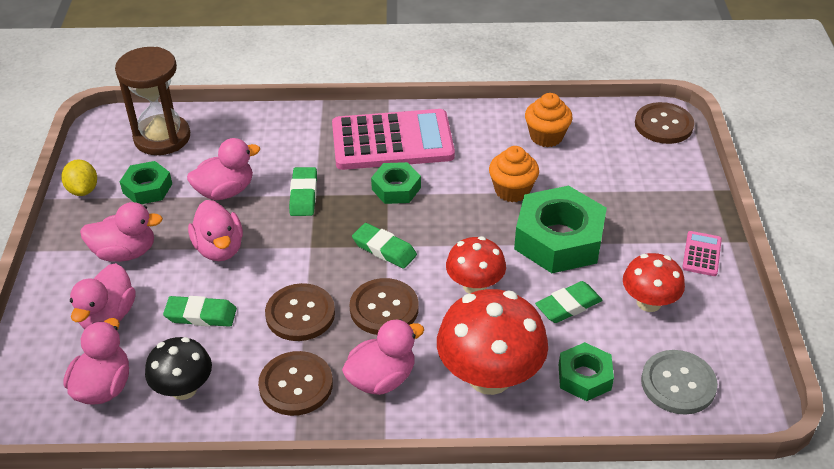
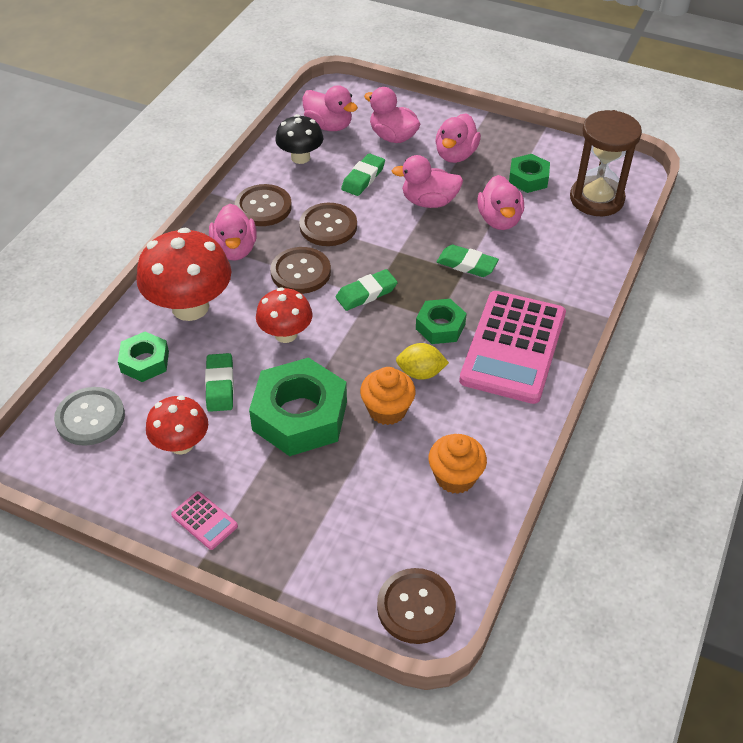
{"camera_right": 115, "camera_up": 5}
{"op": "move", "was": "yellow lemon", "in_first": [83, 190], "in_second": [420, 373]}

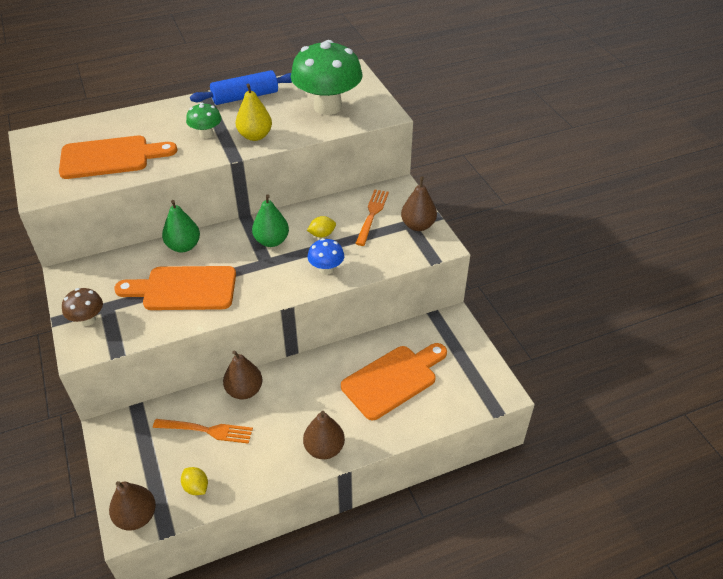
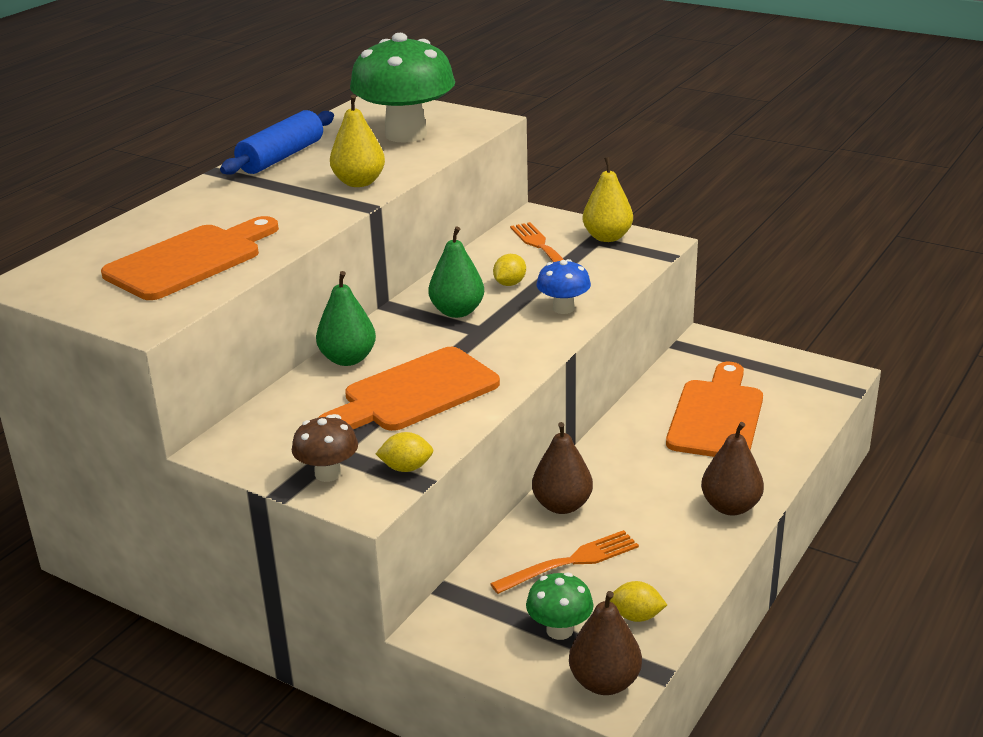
{"camera_right": -35, "camera_up": -15}
{"op": "move", "was": "green mushroom", "in_first": [206, 134], "in_second": [559, 630]}
{"op": "recolor", "was": "brown pear", "now": "yellow pear", "in_first": [418, 225], "in_second": [607, 237]}
{"op": "insert", "now": "yellow lemon", "in_second": [406, 468]}

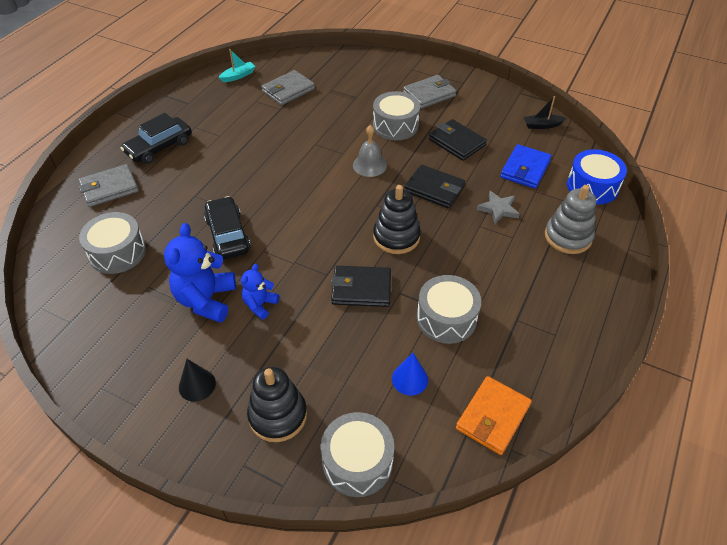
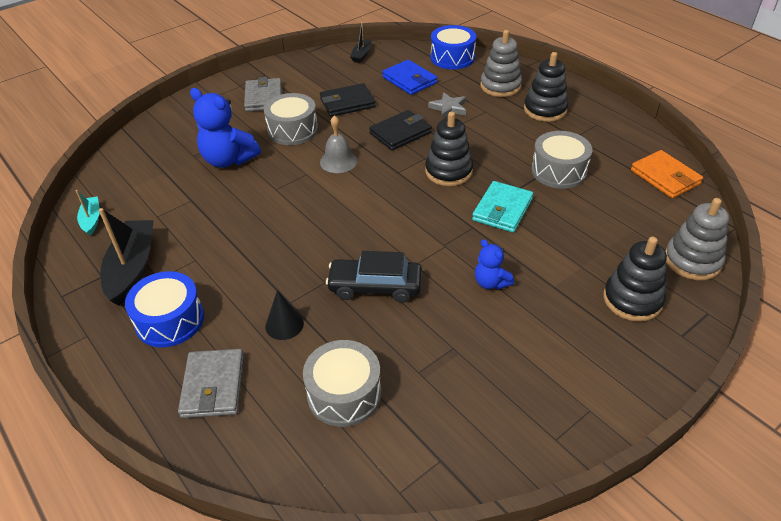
{"camera_right": -65, "camera_up": -5}
{"op": "replace", "was": "black car", "now": "blue drum", "in_first": [159, 147], "in_second": [170, 320]}
{"op": "move", "was": "blue teddy bear", "in_first": [206, 300], "in_second": [228, 160]}
{"op": "move", "was": "black cone", "in_first": [197, 385], "in_second": [284, 324]}
{"op": "delete", "was": "grey wallet", "in_first": [288, 90]}
{"op": "replace", "was": "grey drum", "now": "grey stacking toy", "in_first": [357, 462], "in_second": [692, 261]}
{"op": "recolor", "was": "black wallet", "now": "turquoise wallet", "in_first": [361, 289], "in_second": [502, 209]}
{"op": "delete", "was": "blue cone", "in_first": [410, 379]}
{"op": "insert", "now": "black boat", "in_second": [132, 268]}
{"op": "insert", "now": "black stacking toy", "in_second": [545, 110]}

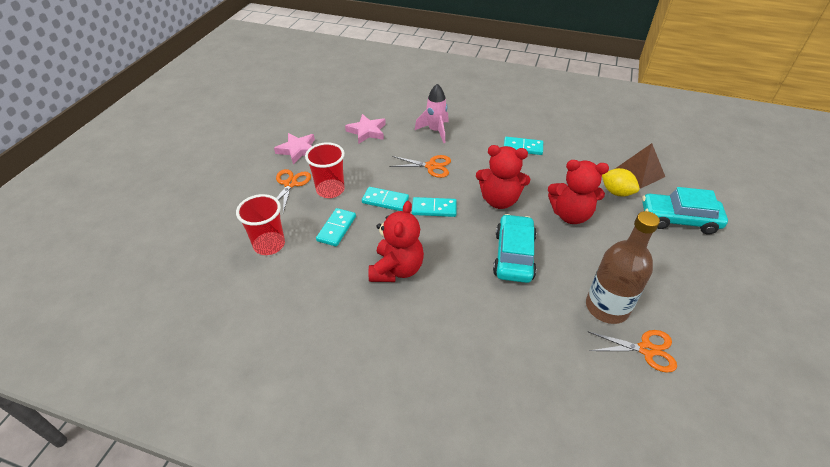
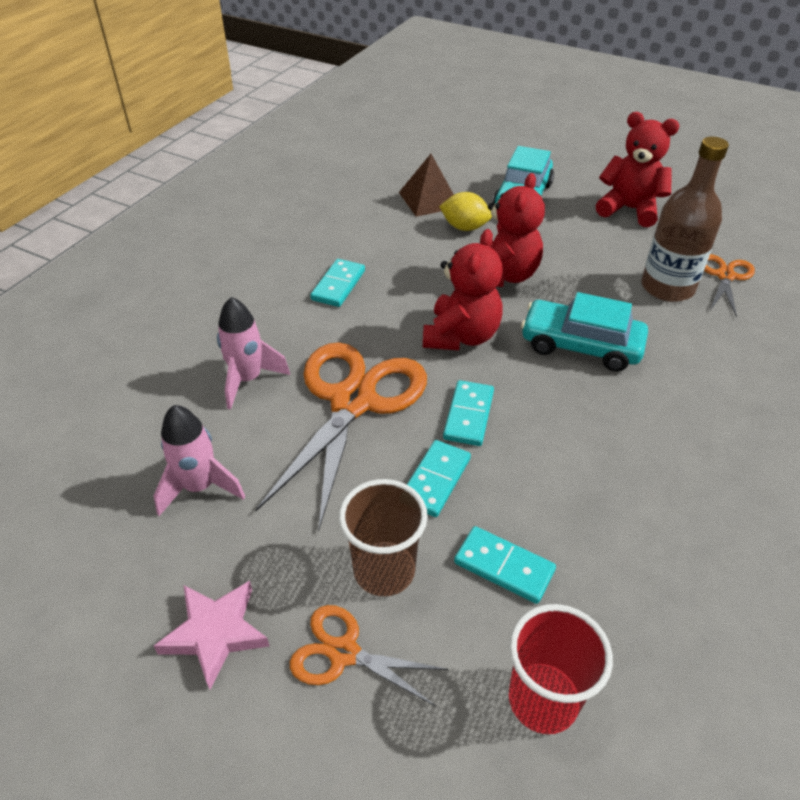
{"camera_right": -80, "camera_up": 0}
{"op": "recolor", "was": "red cup", "now": "brown cup", "in_first": [330, 190], "in_second": [384, 571]}
{"op": "replace", "was": "pink star", "now": "pink rocket", "in_first": [367, 131], "in_second": [200, 487]}
{"op": "move", "was": "red teddy bear", "in_first": [396, 269], "in_second": [629, 209]}
{"op": "resize", "was": "orange scissors", "in_first": [431, 166], "in_second": [352, 401], "ratio": 1.99}
{"op": "rotate", "was": "yellow lemon", "in_first": [616, 192], "in_second": [464, 227], "clockwise": 60}

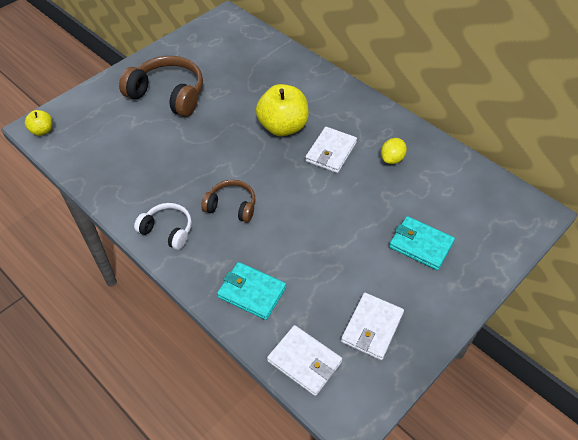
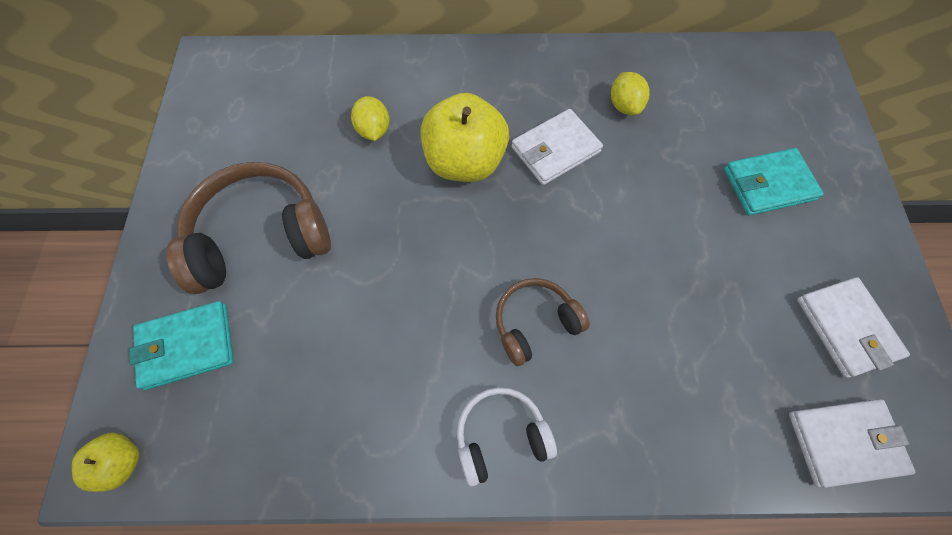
{"camera_right": -45, "camera_up": 15}
{"op": "move", "was": "turquoise wallet", "in_first": [252, 292], "in_second": [187, 346]}
{"op": "rotate", "was": "white wallet", "in_first": [331, 152], "in_second": [555, 150], "clockwise": 75}
{"op": "insert", "now": "yellow lemon", "in_second": [374, 130]}

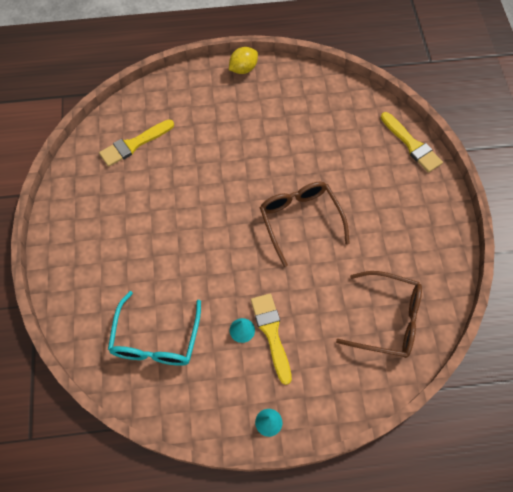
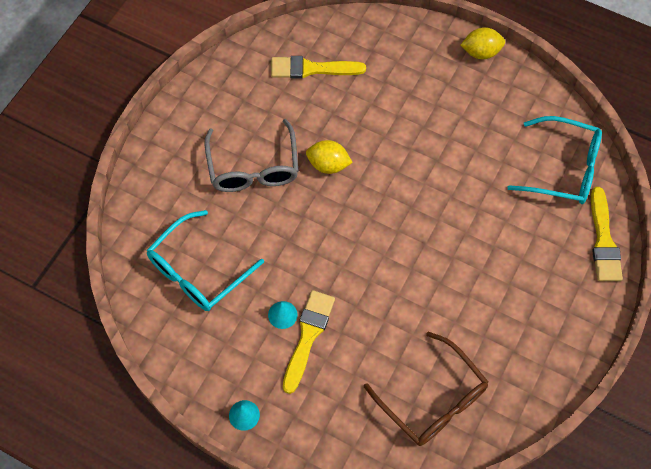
{"camera_right": 35, "camera_up": 0}
{"op": "delete", "was": "brown glasses", "in_first": [300, 220]}
{"op": "insert", "now": "grey glasses", "in_second": [253, 167]}
{"op": "insert", "now": "yellow lemon", "in_second": [328, 165]}
{"op": "insert", "now": "turquoise glasses", "in_second": [563, 168]}

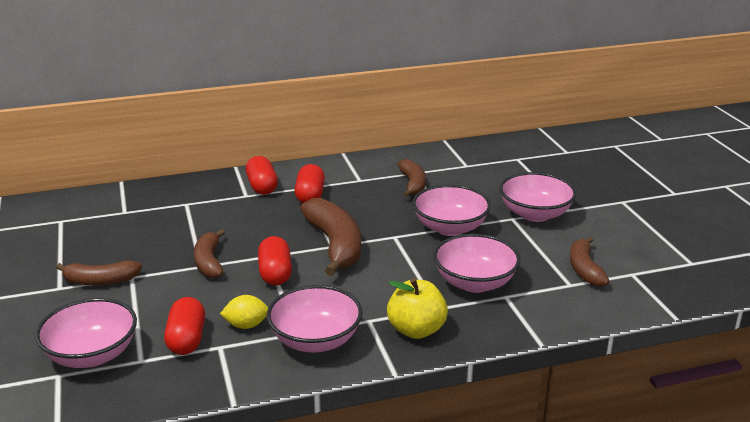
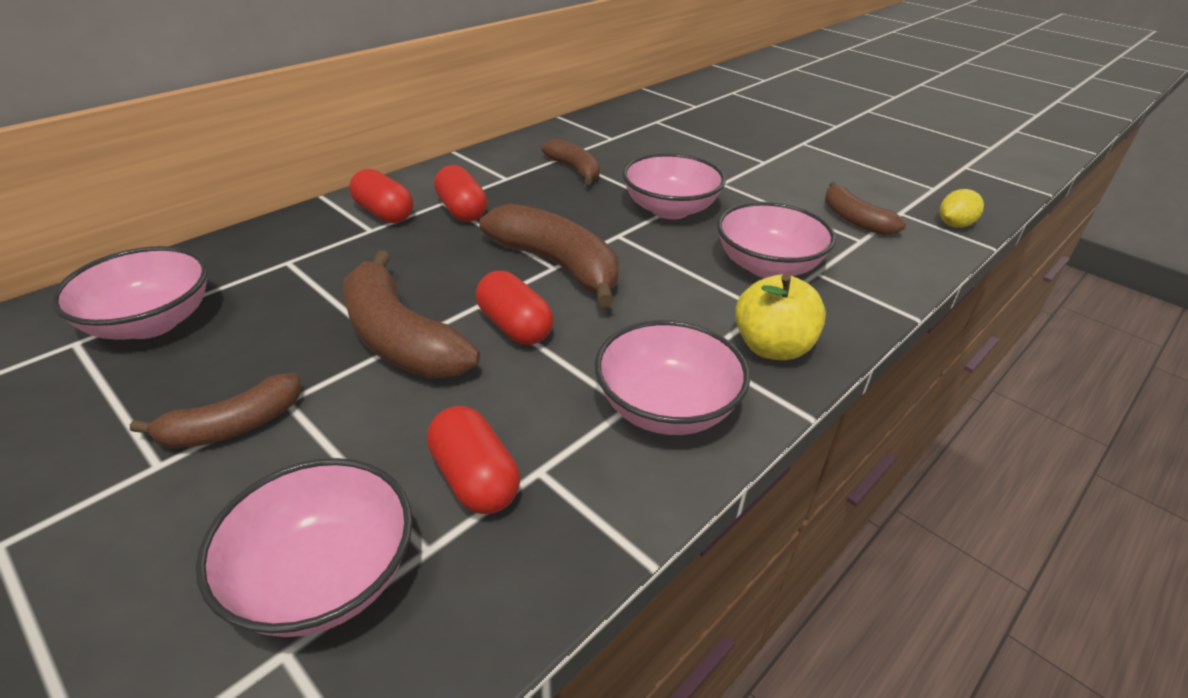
{"camera_right": -30, "camera_up": 10}
{"op": "resize", "was": "brown banana", "in_first": [209, 262], "in_second": [400, 338], "ratio": 1.65}
{"op": "move", "was": "yellow lemon", "in_first": [246, 325], "in_second": [954, 225]}
{"op": "move", "was": "pink bowl", "in_first": [535, 214], "in_second": [151, 322]}

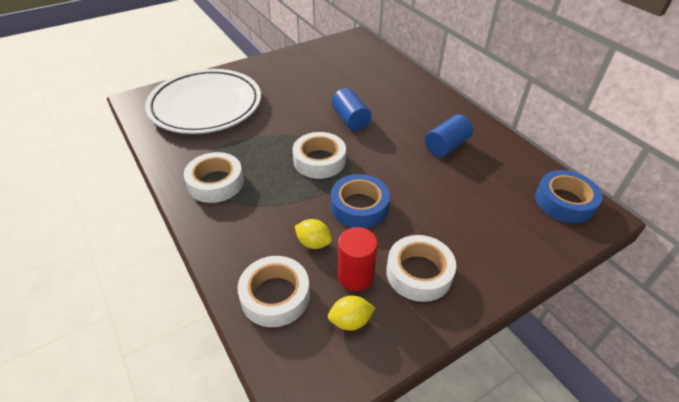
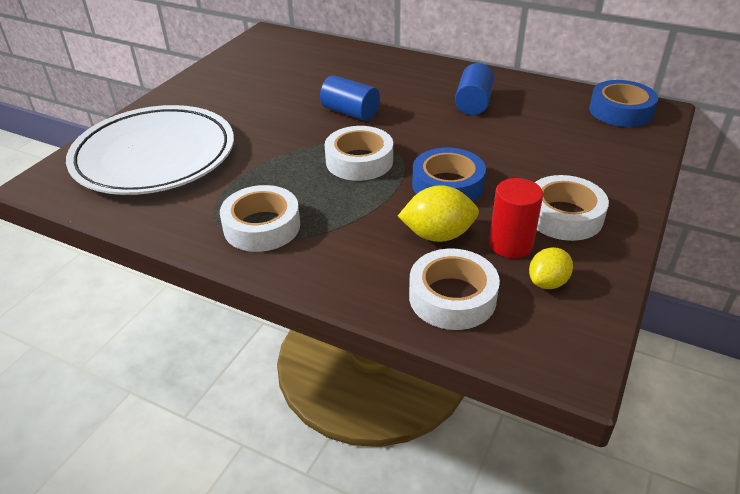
{"camera_right": -30, "camera_up": -5}
{"op": "resize", "was": "yellow lemon", "in_first": [313, 243], "in_second": [438, 235], "ratio": 1.51}

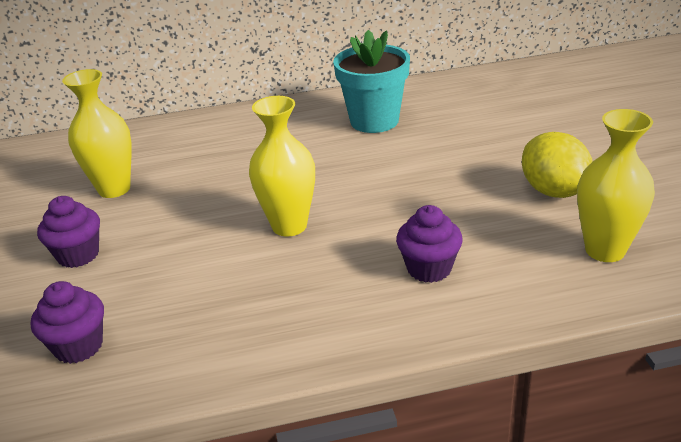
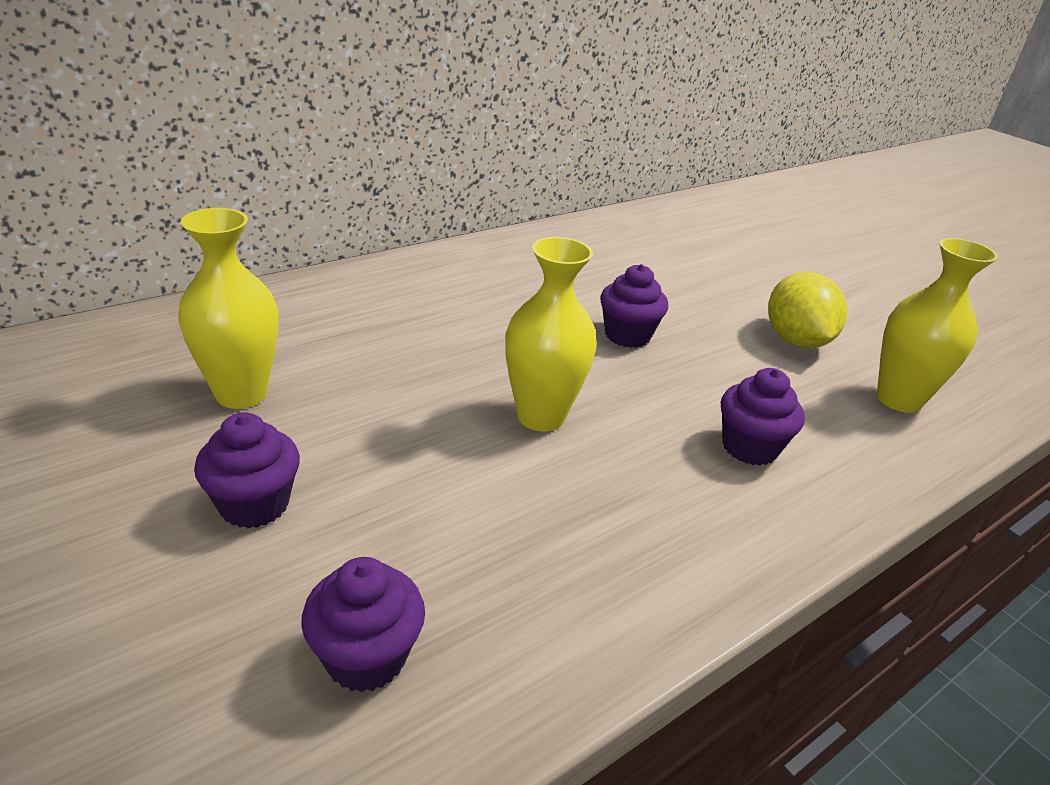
{"camera_right": -30, "camera_up": 0}
{"op": "delete", "was": "turquoise flower pot", "in_first": [374, 121]}
{"op": "rotate", "was": "yellow lemon", "in_first": [553, 191], "in_second": [796, 341], "clockwise": 45}
{"op": "insert", "now": "purple cupcake", "in_second": [627, 335]}

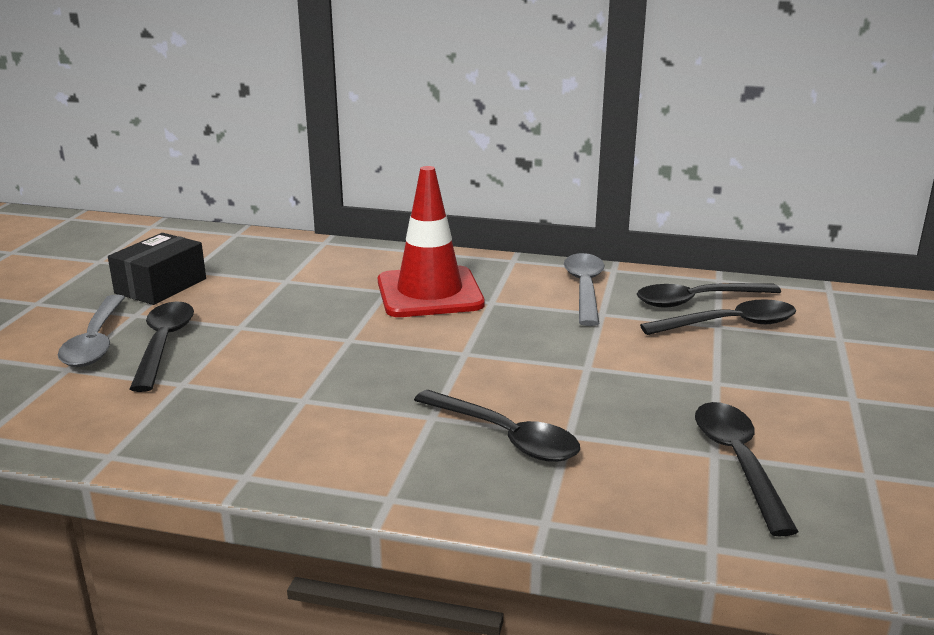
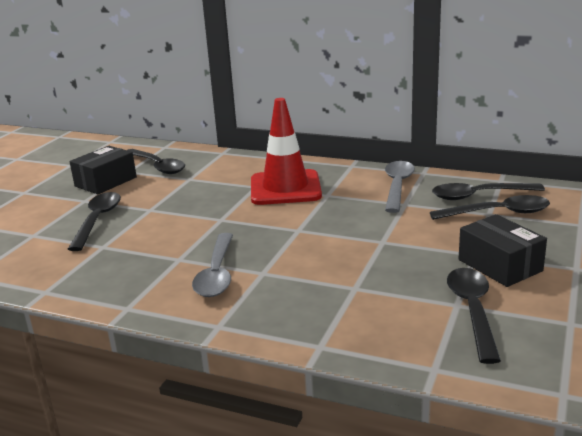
{"camera_right": 10, "camera_up": 0}
{"op": "move", "was": "grey spoon", "in_first": [96, 341], "in_second": [217, 273]}
{"op": "move", "was": "black spoon", "in_first": [505, 437], "in_second": [157, 166]}
{"op": "insert", "now": "black box", "in_second": [499, 265]}

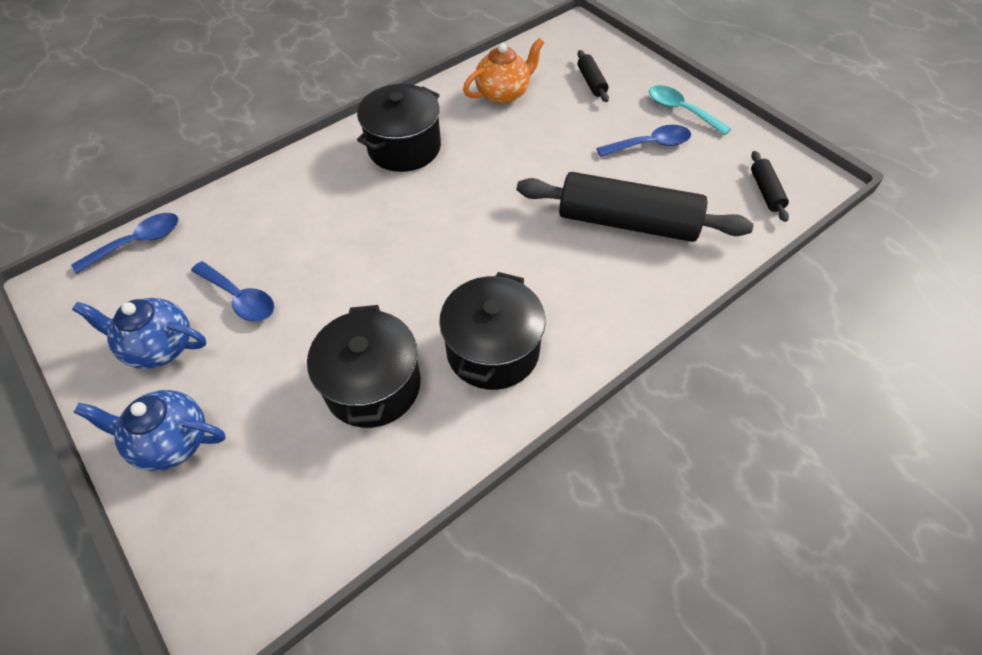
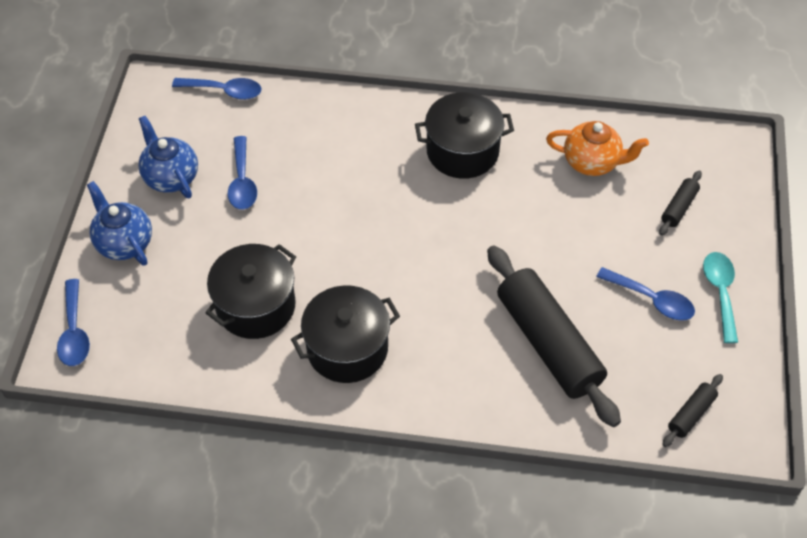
{"camera_right": 45, "camera_up": 0}
{"op": "insert", "now": "blue spoon", "in_second": [74, 331]}

